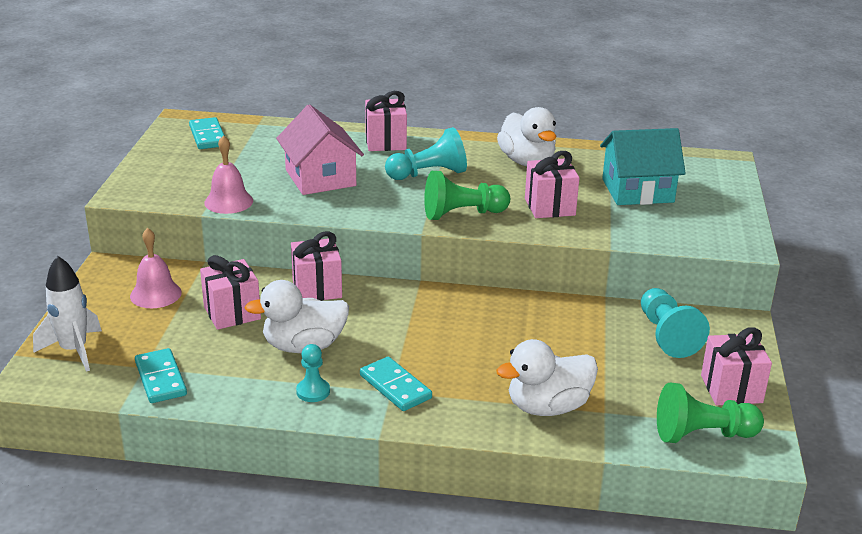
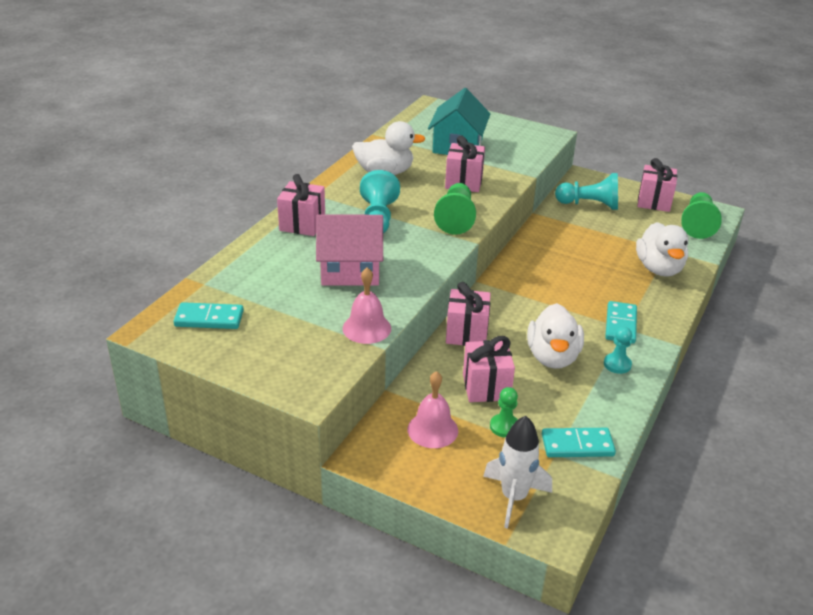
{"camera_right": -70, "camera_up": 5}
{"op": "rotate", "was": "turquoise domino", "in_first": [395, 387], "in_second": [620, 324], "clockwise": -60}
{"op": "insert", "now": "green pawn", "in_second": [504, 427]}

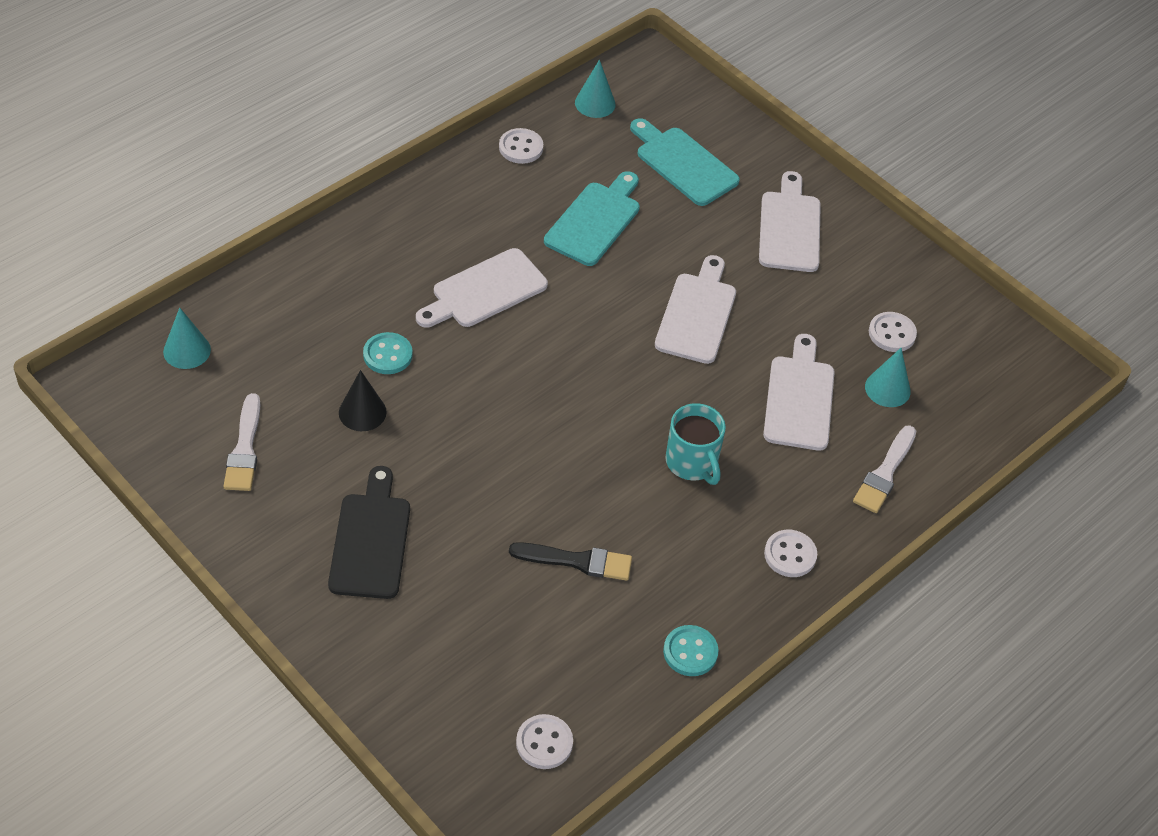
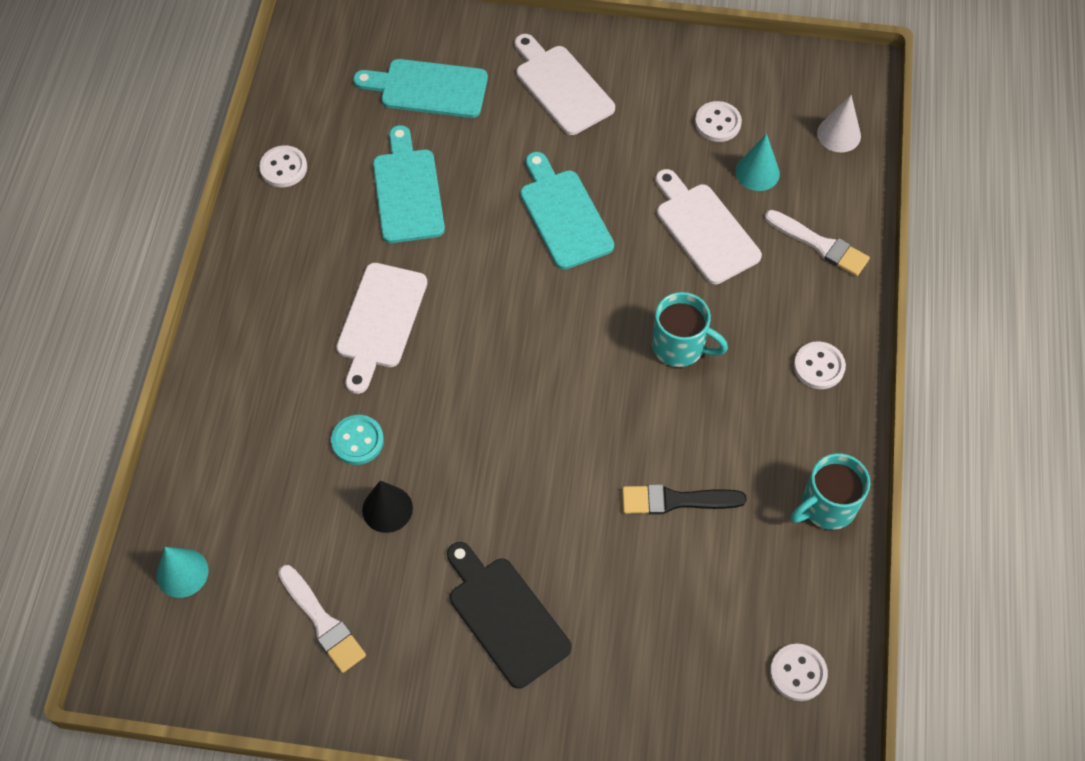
{"camera_right": -35, "camera_up": 10}
{"op": "rotate", "was": "black brush", "in_first": [576, 561], "in_second": [676, 500], "clockwise": -150}
{"op": "delete", "was": "turquoise cone", "in_first": [595, 103]}
{"op": "recolor", "was": "white cutting board", "now": "turquoise cutting board", "in_first": [697, 314], "in_second": [563, 215]}
{"op": "replace", "was": "turquoise button", "now": "turquoise mug", "in_first": [690, 652], "in_second": [826, 506]}
{"op": "rotate", "was": "white brush", "in_first": [885, 473], "in_second": [819, 244], "clockwise": -45}
{"op": "insert", "now": "white cone", "in_second": [839, 134]}

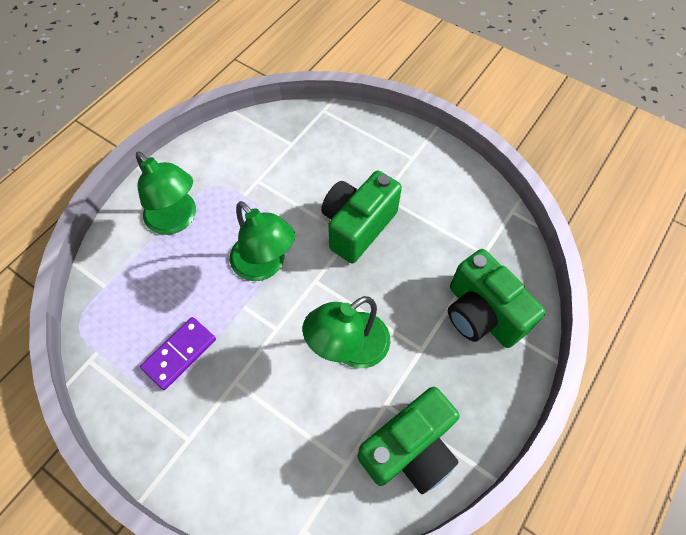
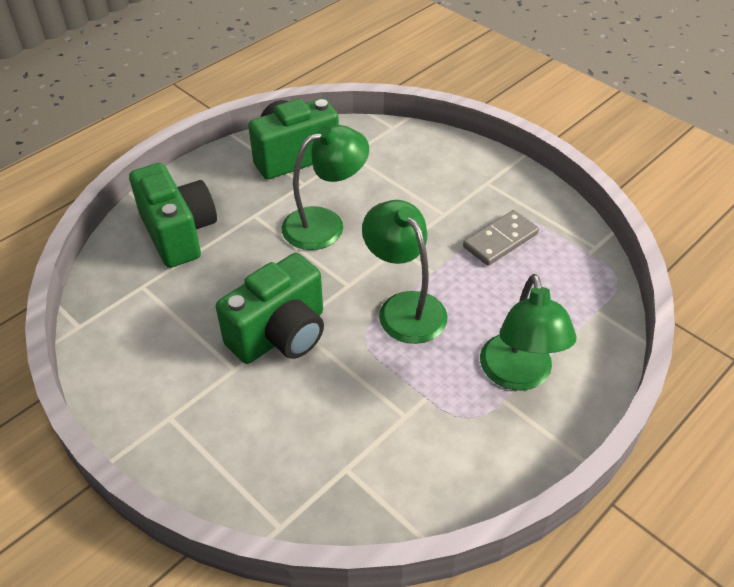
{"camera_right": -170, "camera_up": -15}
{"op": "rotate", "was": "green lamp", "in_first": [177, 220], "in_second": [518, 375], "clockwise": -150}
{"op": "recolor", "was": "purple domino", "now": "grey domino", "in_first": [179, 353], "in_second": [500, 240]}

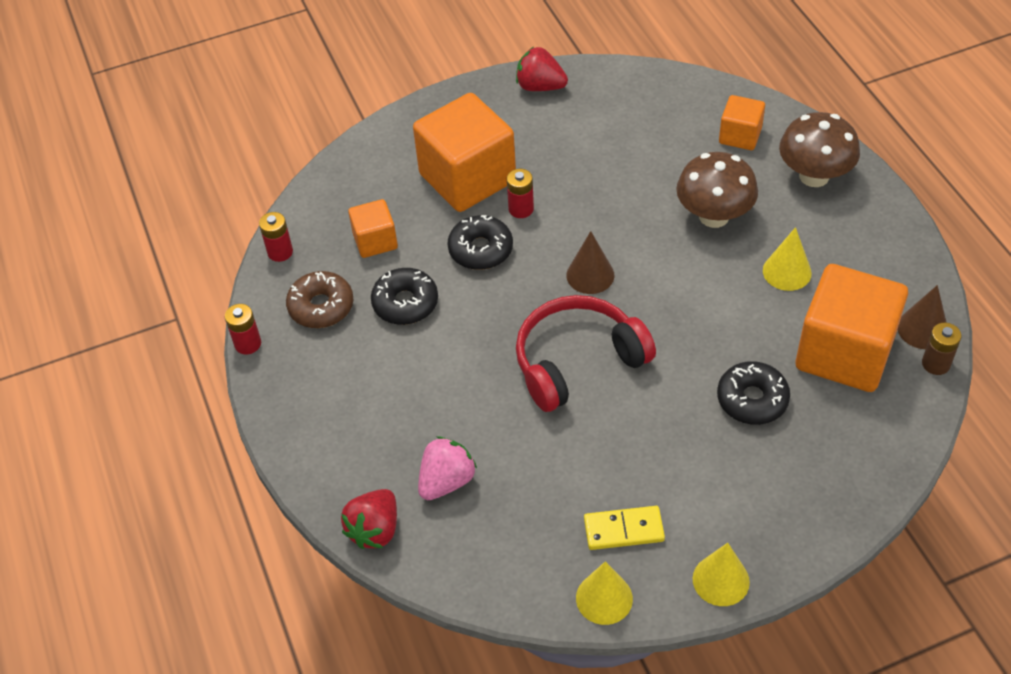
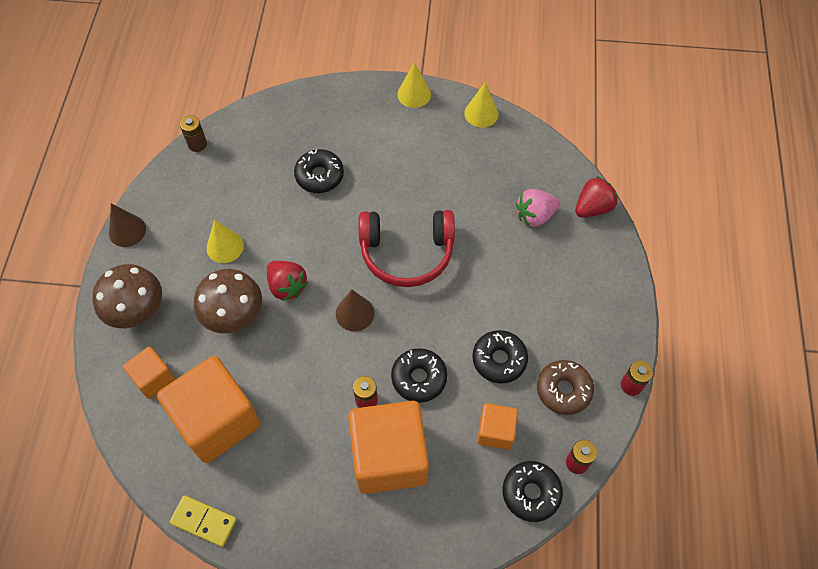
{"camera_right": -155, "camera_up": 10}
{"op": "move", "was": "red strawberry", "in_first": [540, 86], "in_second": [287, 286]}
{"op": "move", "was": "yellow domino", "in_first": [623, 530], "in_second": [203, 521]}
{"op": "move", "was": "orange cube", "in_first": [844, 352], "in_second": [217, 420]}
{"op": "move", "was": "brown cone", "in_first": [922, 329], "in_second": [127, 231]}
{"op": "insert", "now": "black donut", "in_second": [531, 493]}

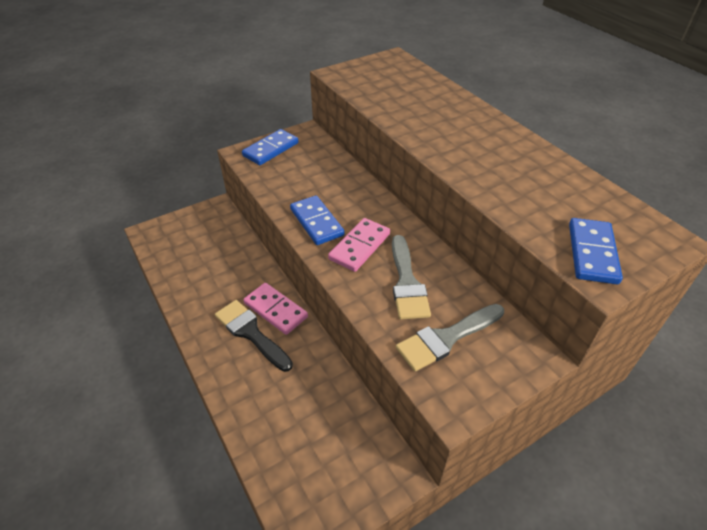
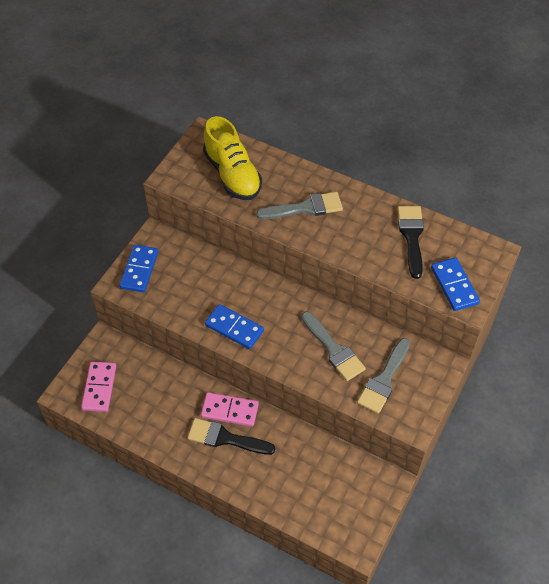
{"camera_right": -30, "camera_up": 10}
{"op": "move", "was": "pink domino", "in_first": [359, 246], "in_second": [99, 387]}
{"op": "insert", "now": "yellow shoe", "in_second": [232, 174]}
{"op": "insert", "now": "grey brush", "in_second": [305, 208]}
{"op": "insert", "now": "black brush", "in_second": [411, 237]}

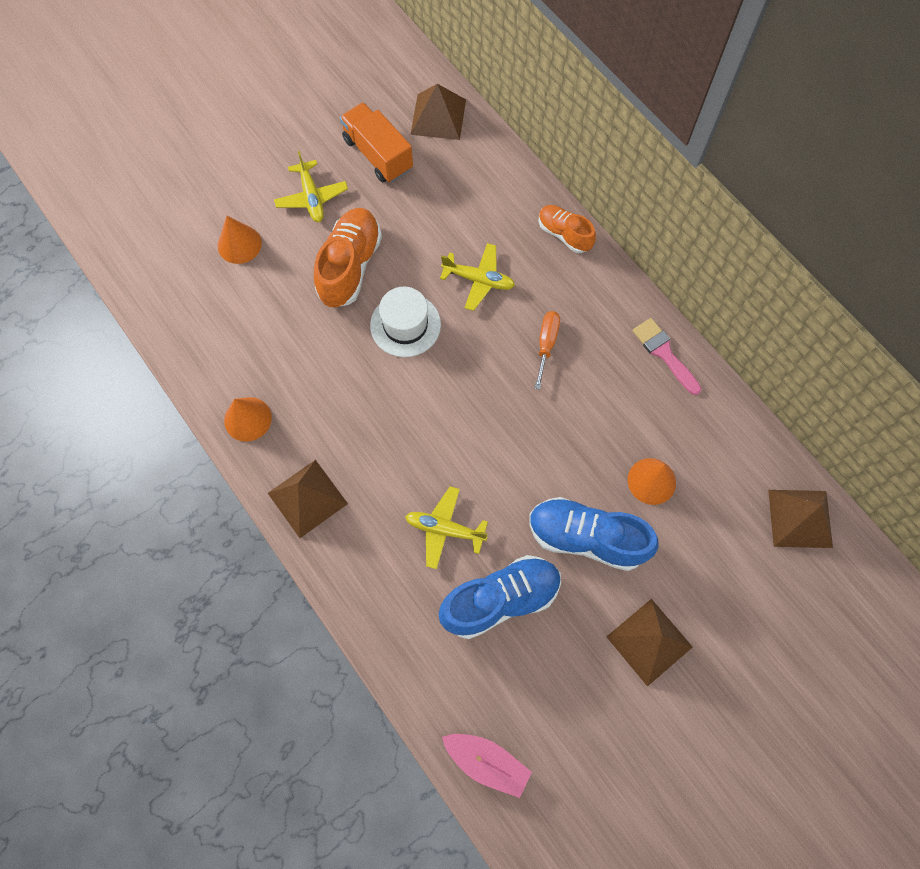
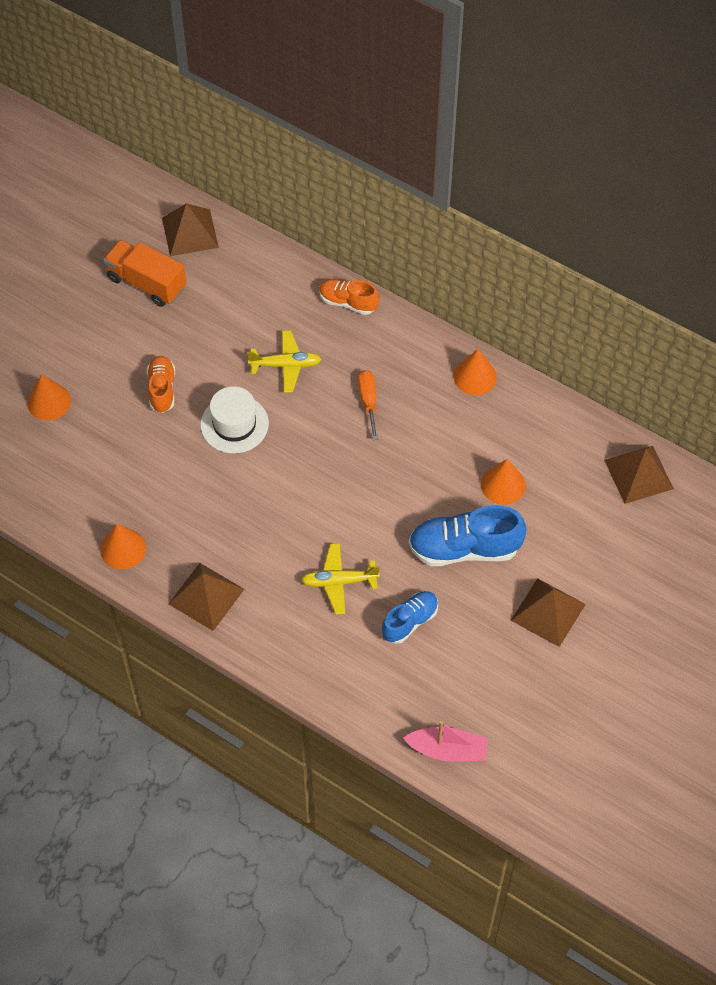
{"camera_right": -20, "camera_up": -10}
{"op": "delete", "was": "yellow plane", "in_first": [312, 197]}
{"op": "resize", "was": "orange shoe", "in_first": [350, 266], "in_second": [162, 389], "ratio": 0.6}
{"op": "resize", "was": "blue shoe", "in_first": [500, 599], "in_second": [410, 621], "ratio": 0.6}
{"op": "replace", "was": "pink brush", "now": "orange cone", "in_first": [664, 353], "in_second": [475, 376]}

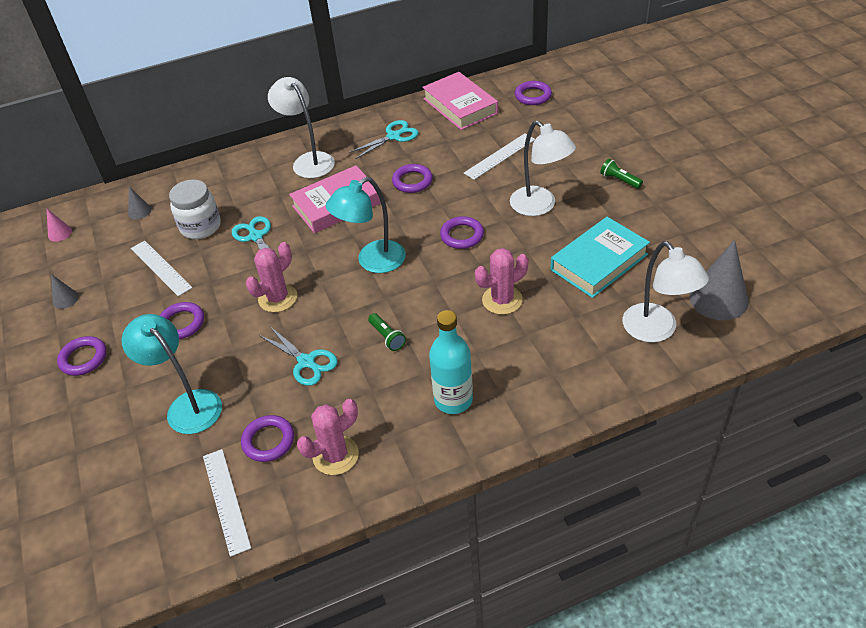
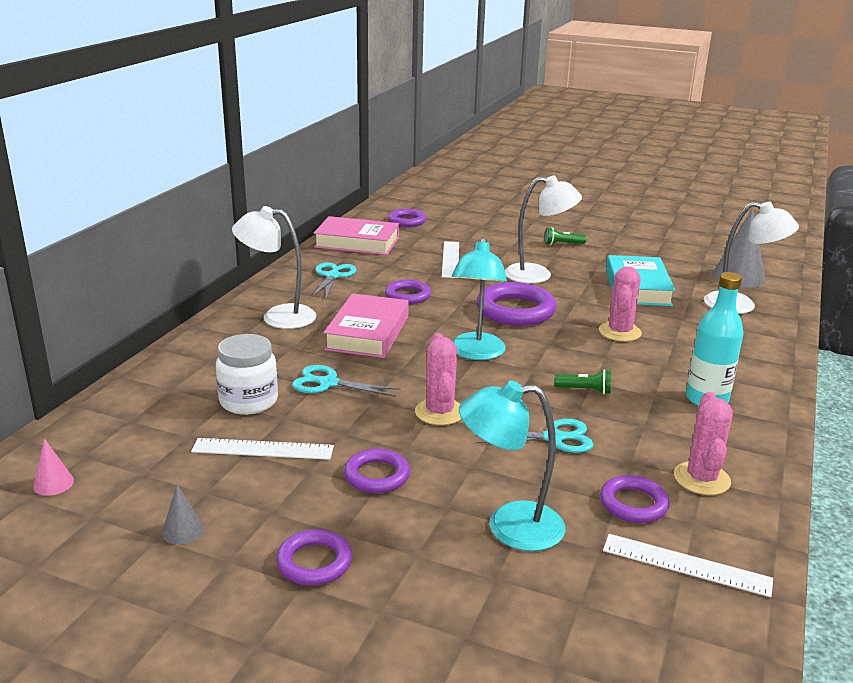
{"camera_right": -50, "camera_up": -20}
{"op": "delete", "was": "grey cone", "in_first": [139, 211]}
{"op": "resize", "was": "purple ring", "in_first": [462, 235], "in_second": [515, 310], "ratio": 1.68}

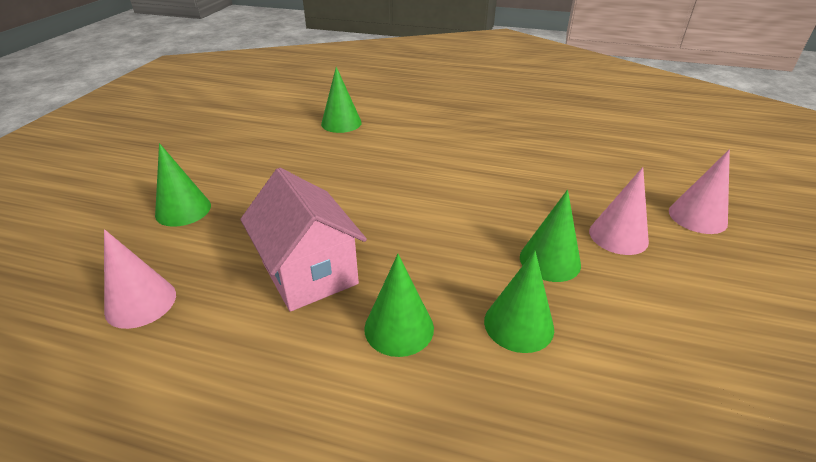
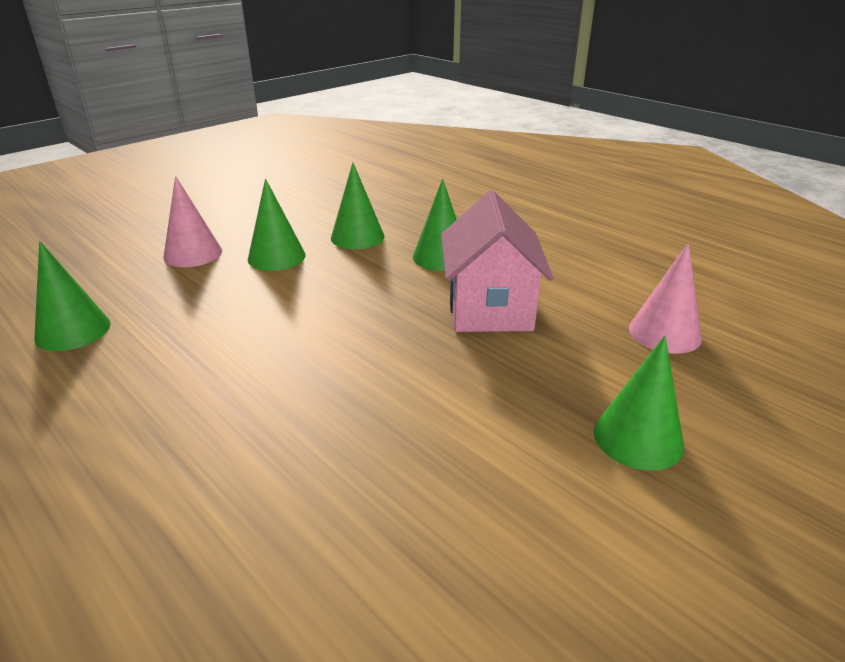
{"camera_right": -150, "camera_up": -5}
{"op": "move", "was": "green cone", "in_first": [341, 123], "in_second": [73, 330]}
{"op": "delete", "was": "pink cone", "in_first": [697, 217]}

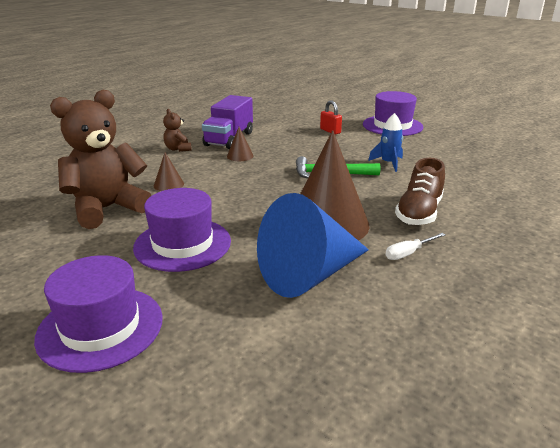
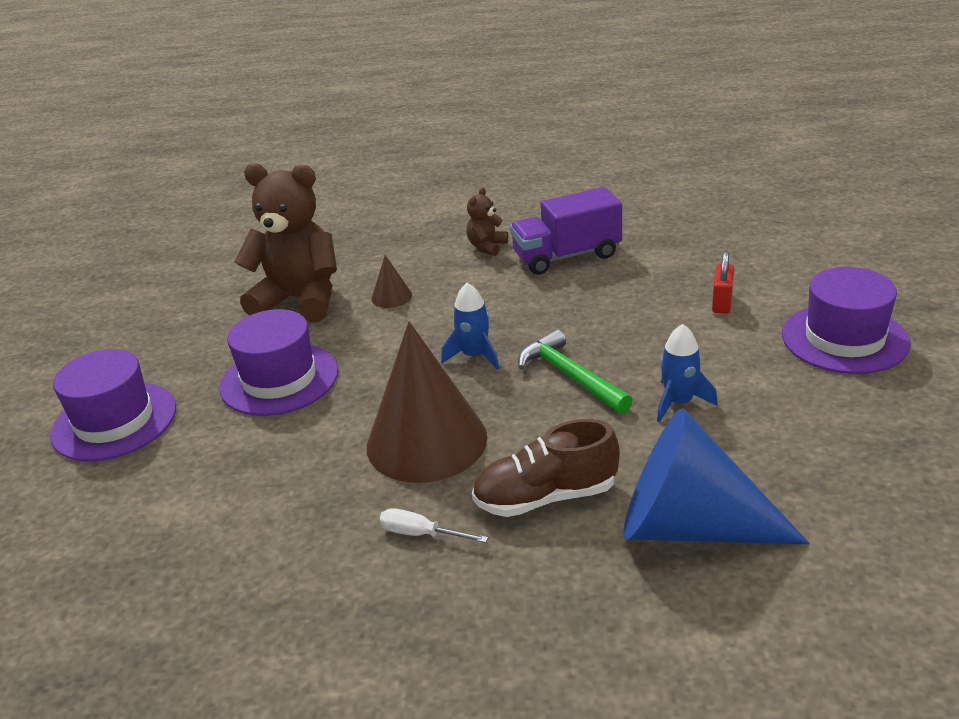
{"camera_right": 55, "camera_up": 5}
{"op": "delete", "was": "brown cone", "in_first": [240, 156]}
{"op": "move", "was": "blue cone", "in_first": [309, 274], "in_second": [690, 526]}
{"op": "insert", "now": "blue rocket", "in_second": [474, 356]}

